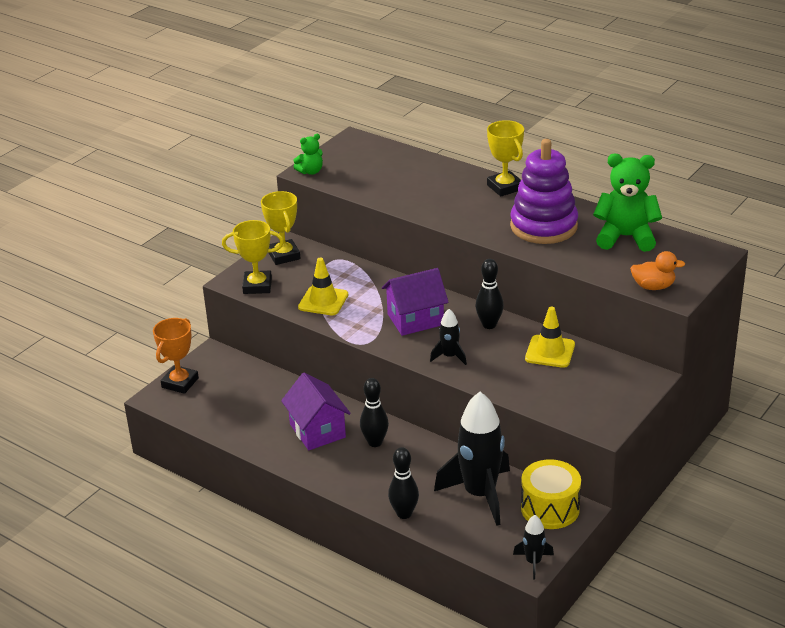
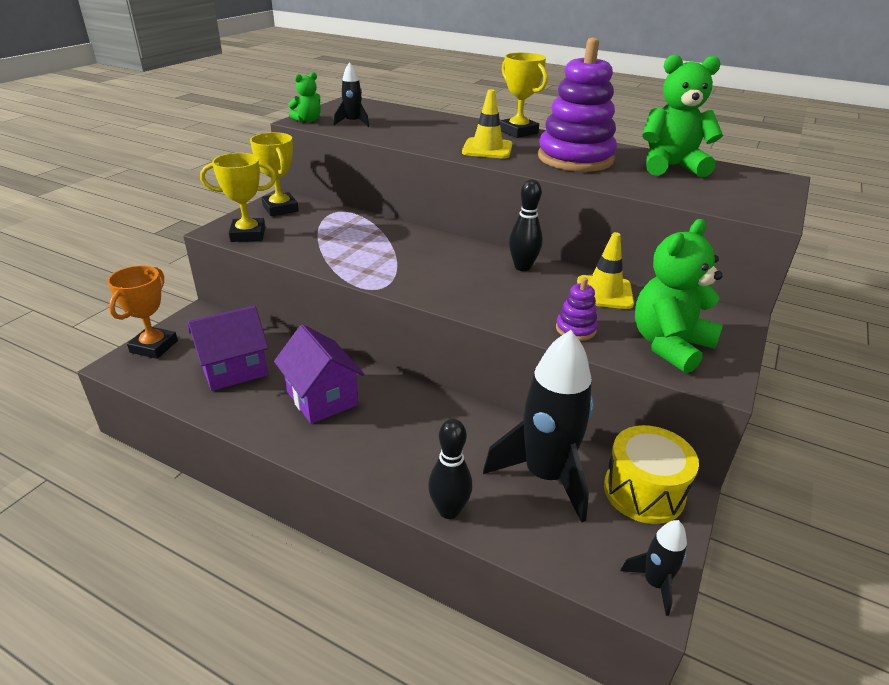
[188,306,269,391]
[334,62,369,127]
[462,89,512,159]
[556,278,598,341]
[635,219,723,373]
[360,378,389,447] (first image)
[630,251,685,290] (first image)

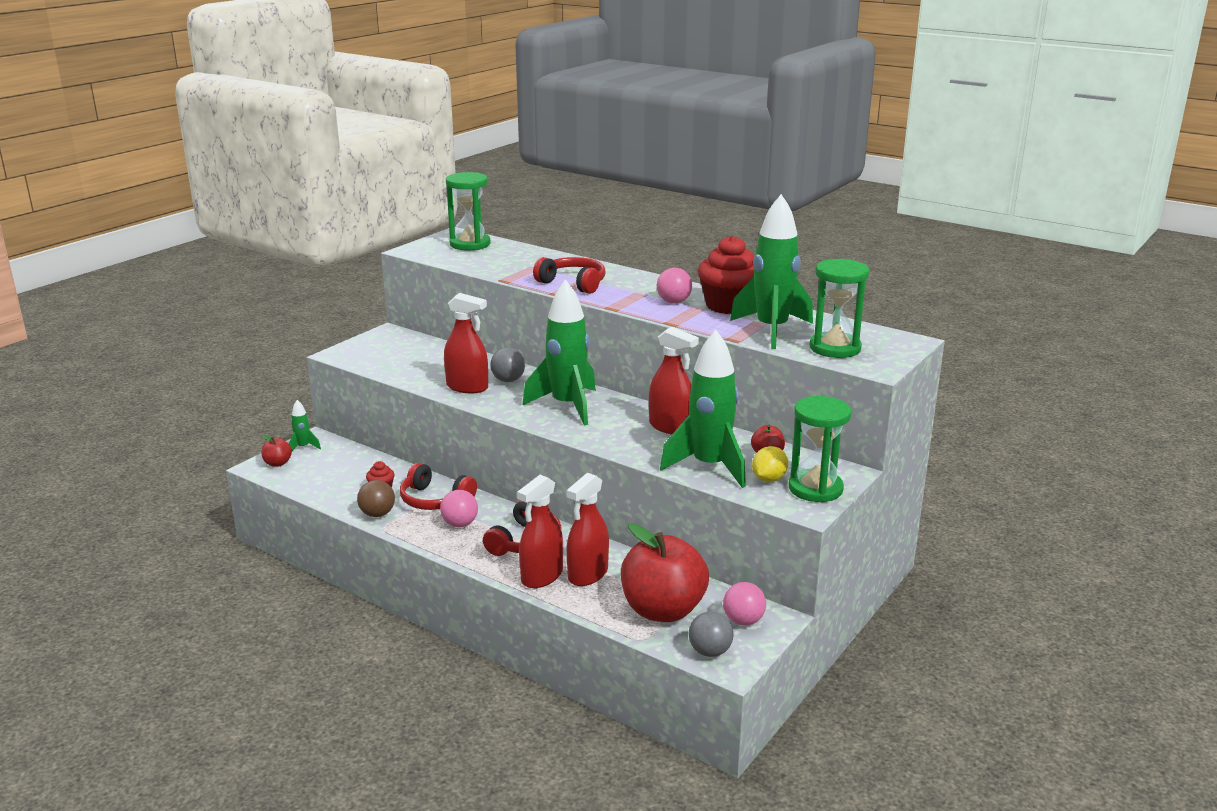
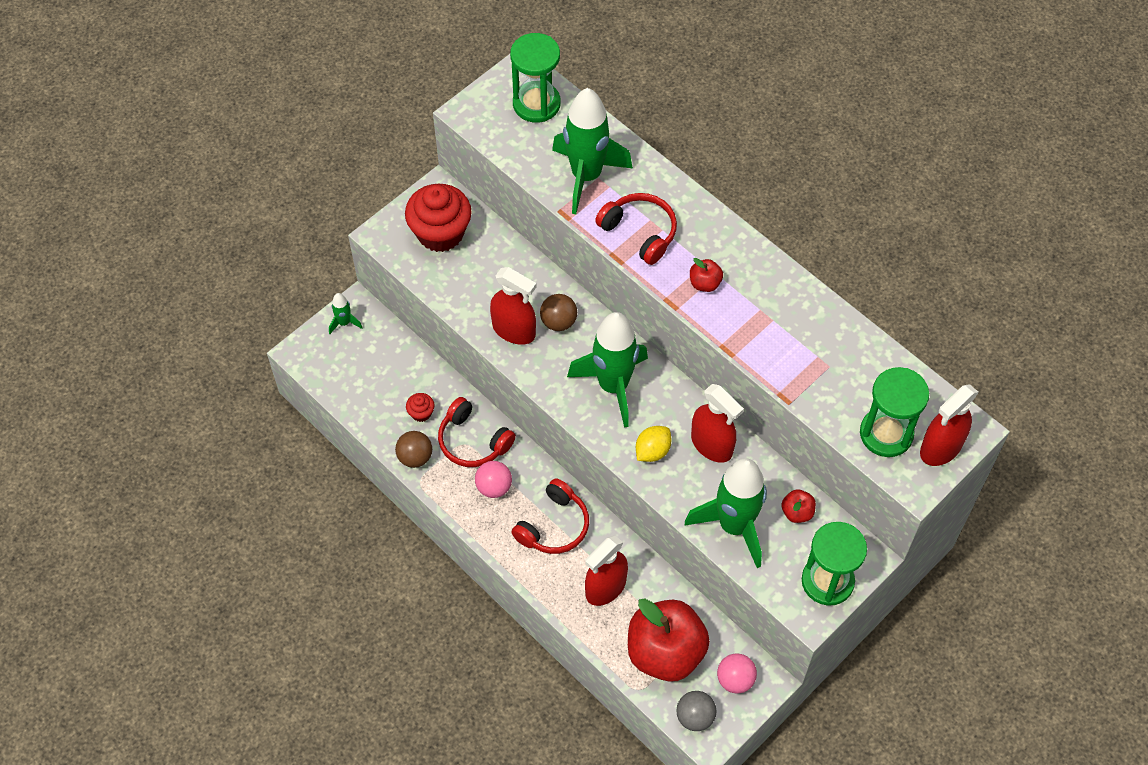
[405,184,472,252]
[540,294,577,331]
[552,88,633,214]
[636,426,671,462]
[690,258,723,292]
[920,384,979,466]
[657,268,692,303] (first image)

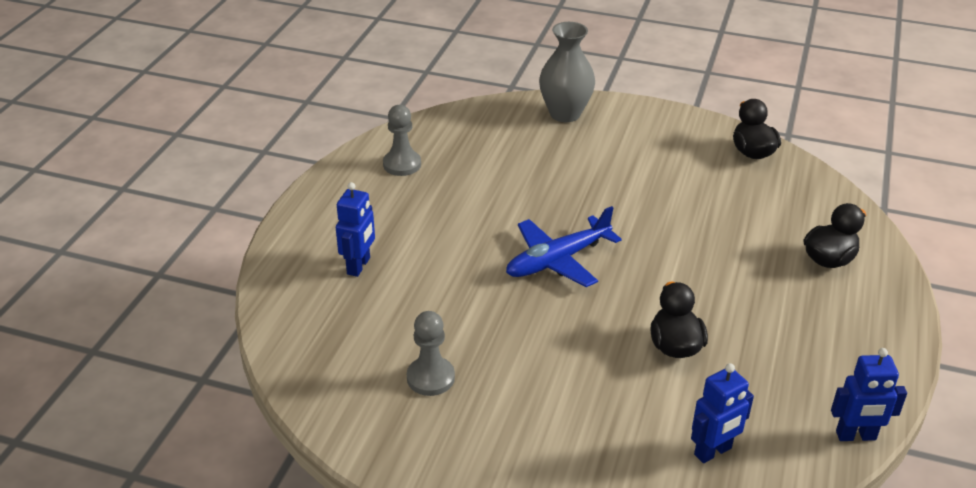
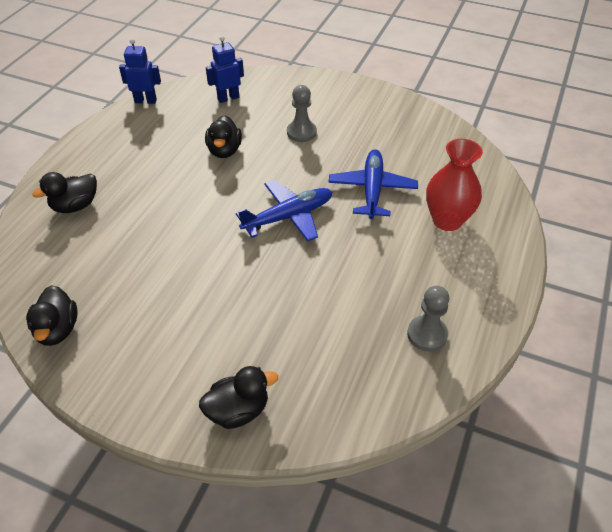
[199,366,278,429]
[287,85,317,142]
[328,149,418,219]
[426,139,483,231]

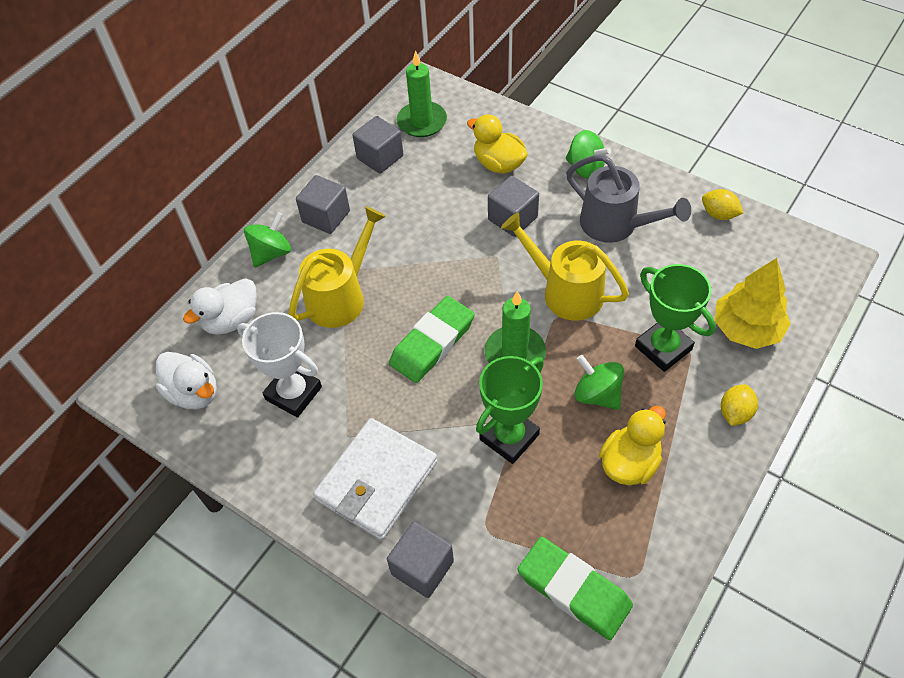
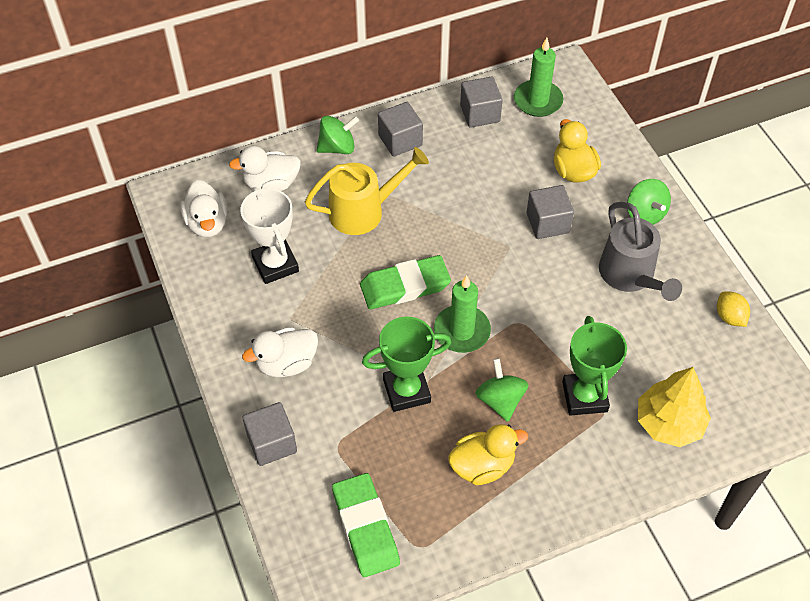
[242,327,318,378]
[501,212,629,321] (first image)
[721,384,758,426] (first image)

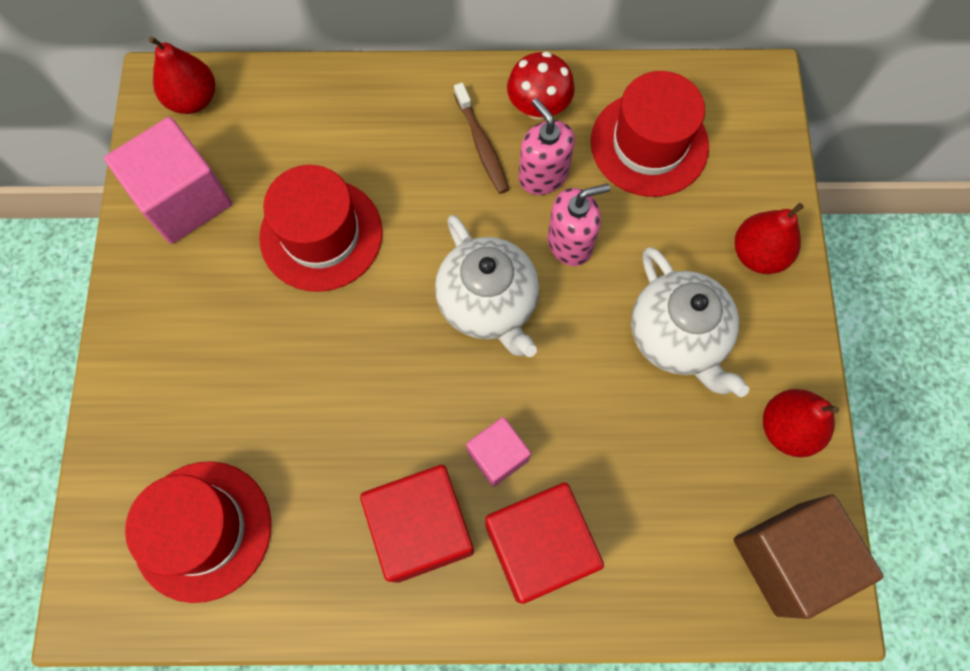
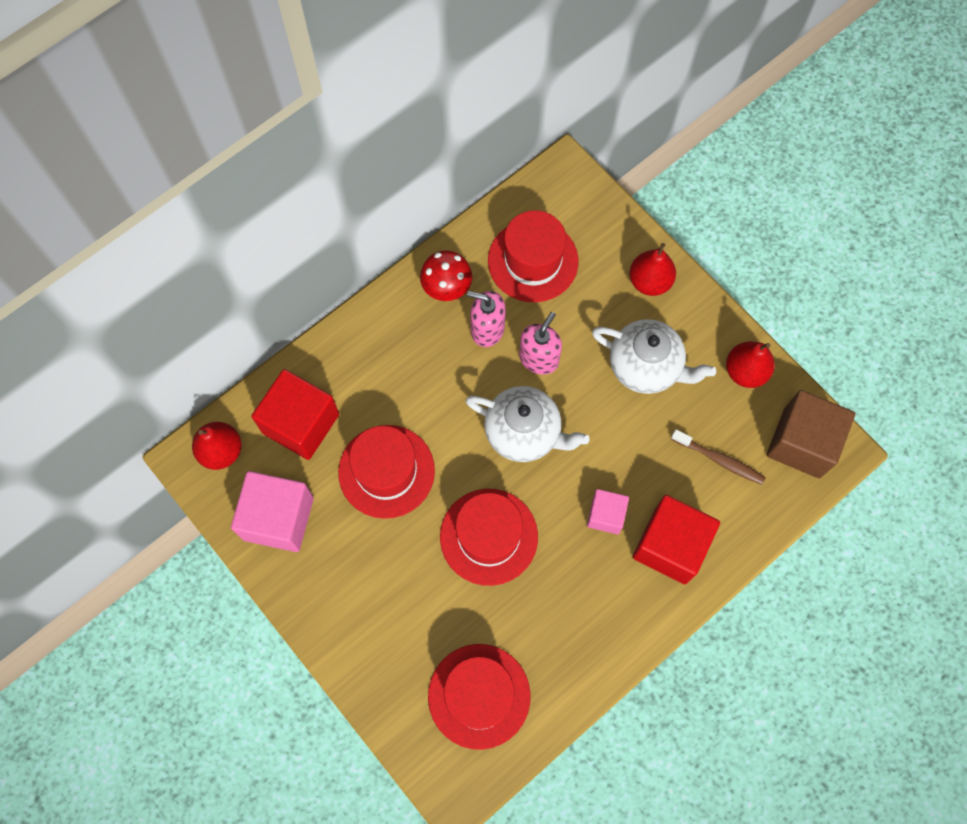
[252,369,339,460]
[440,489,538,586]
[671,429,766,485]

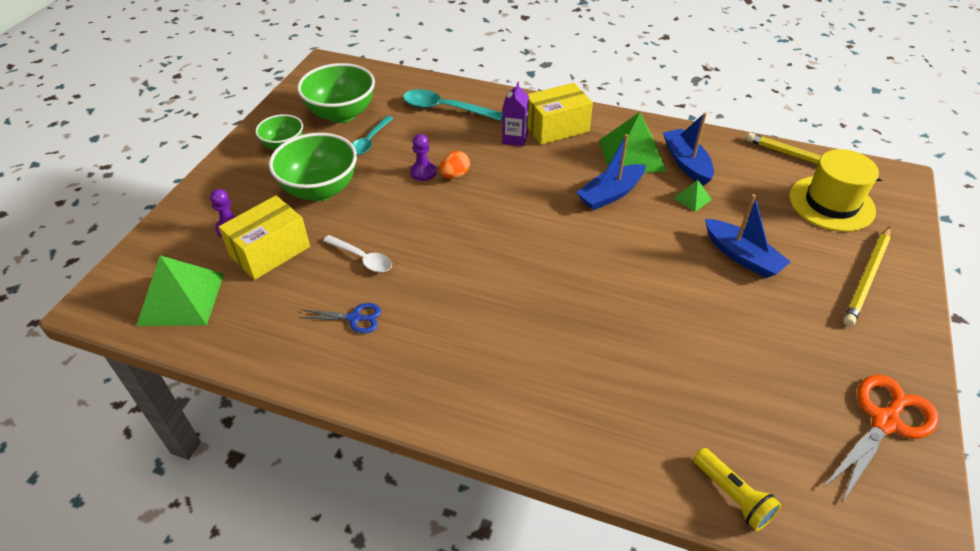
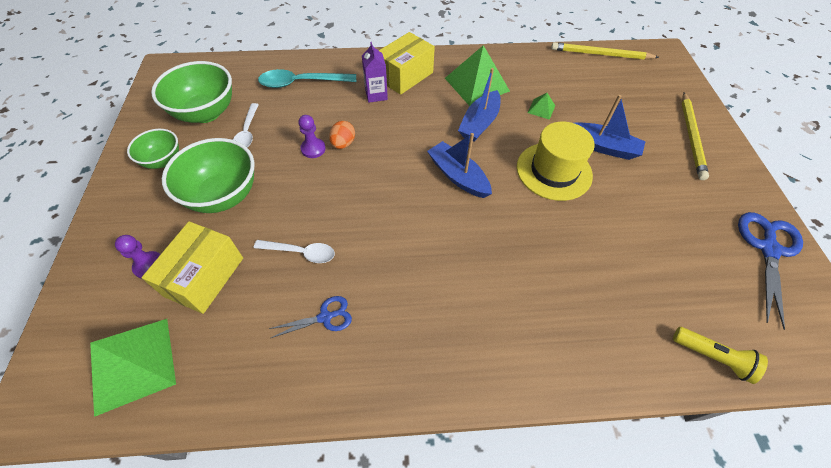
[233,103,259,148]
[427,133,492,198]
[517,122,595,201]
[738,212,803,330]

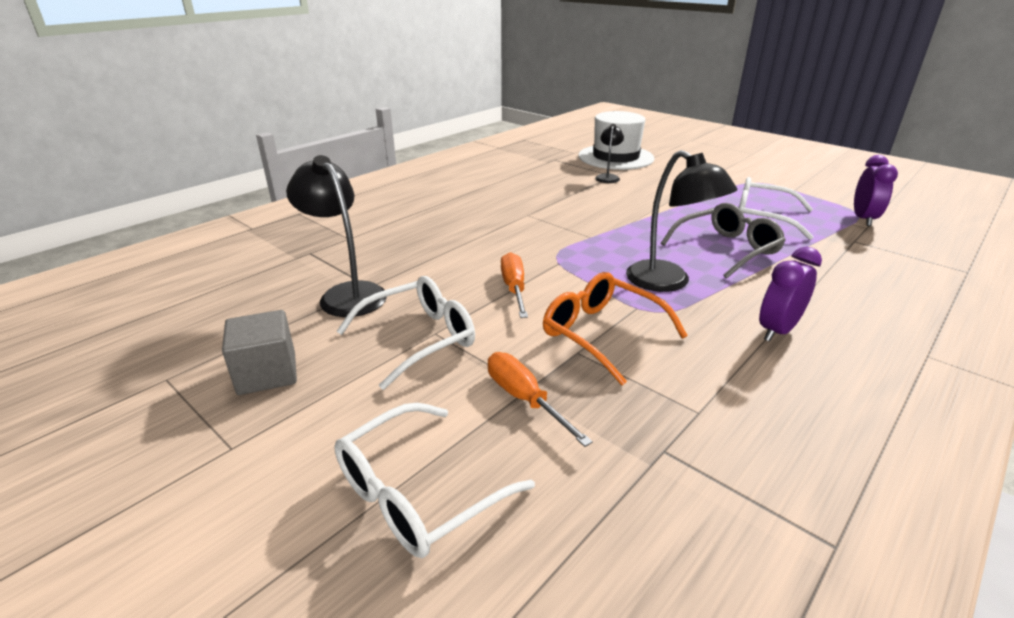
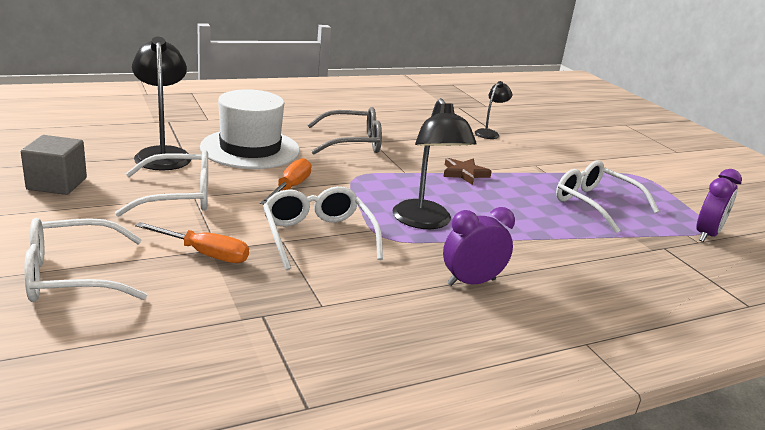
[135,222,249,263]
[200,89,300,169]
[263,186,383,270]
[308,107,382,155]
[443,158,492,185]

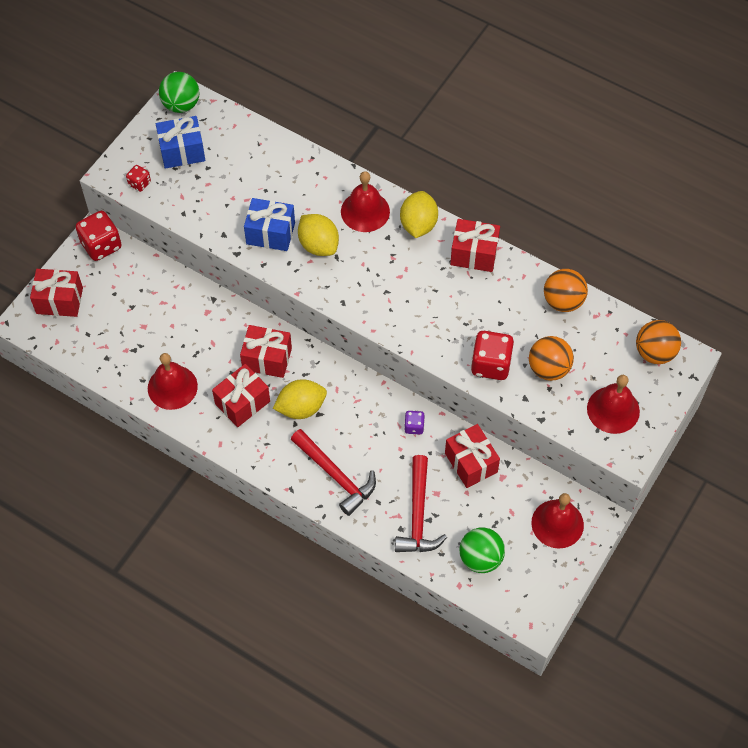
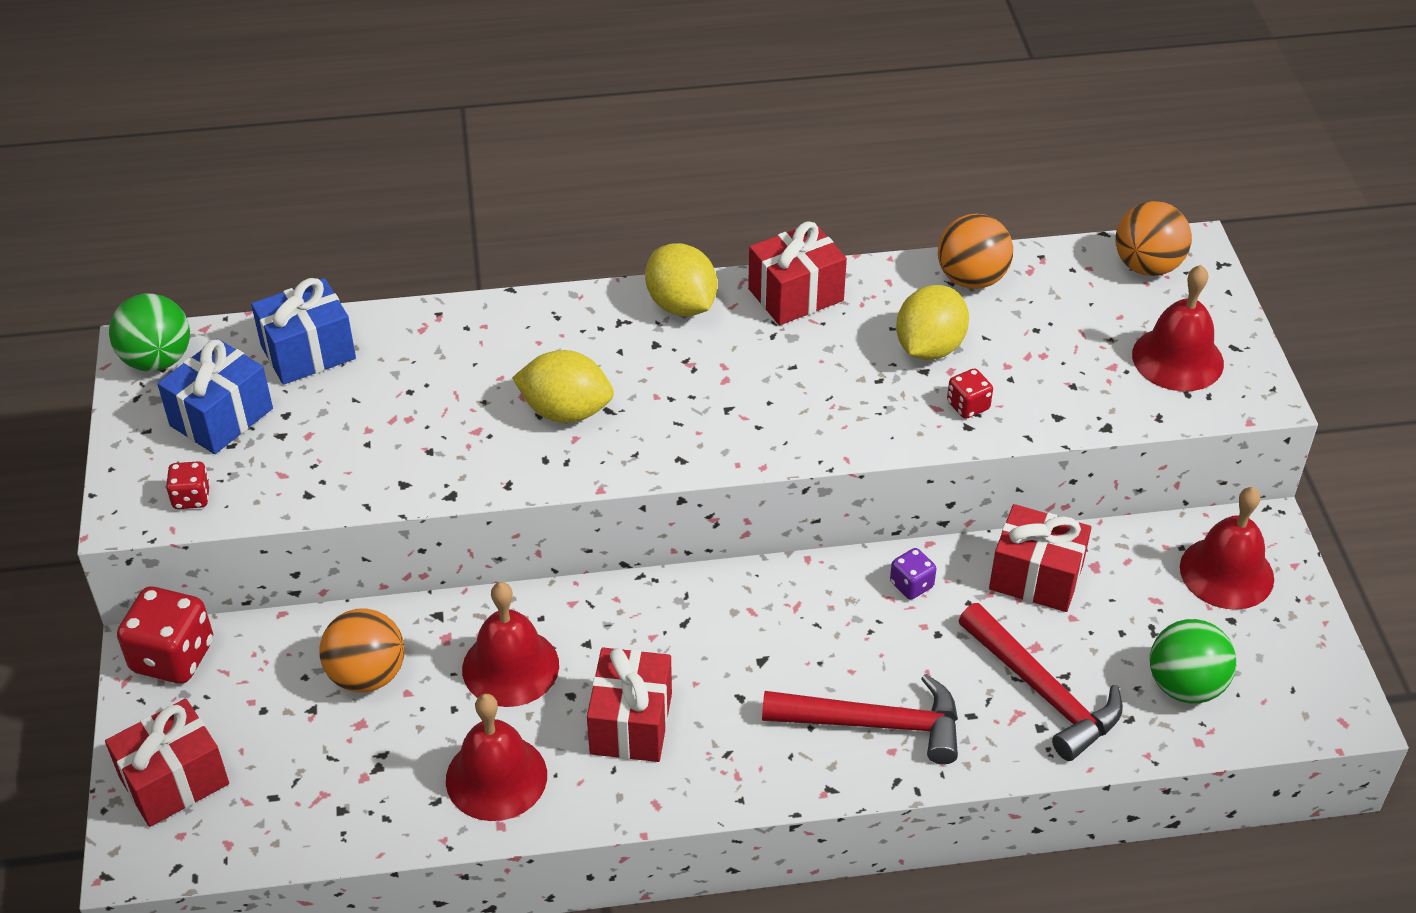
[251,278,356,385]
[319,608,405,693]
[462,582,559,707]
[896,285,969,360]
[947,369,993,419]
[240,325,292,378] (first image)

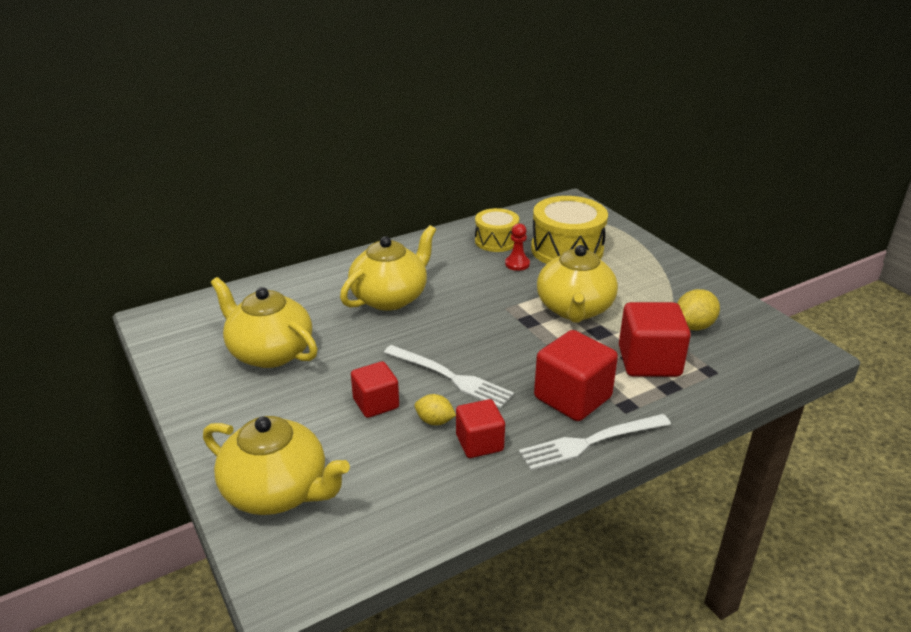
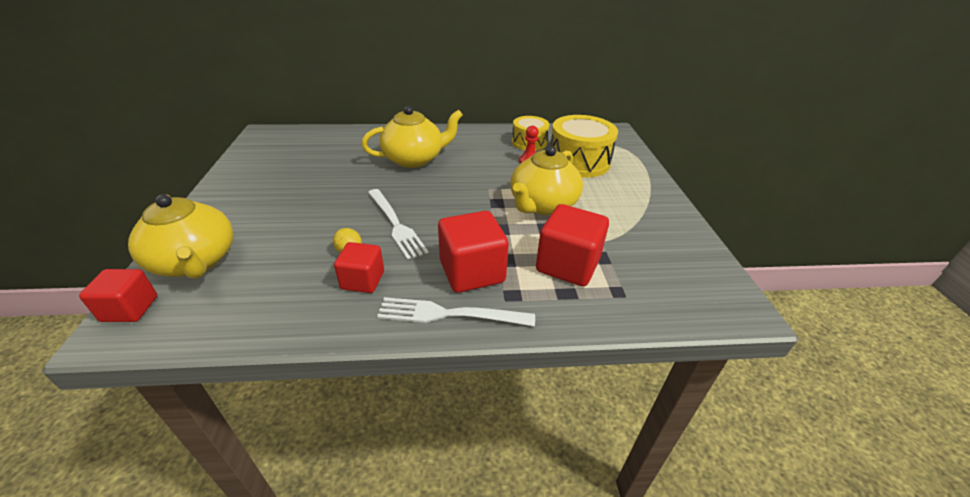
[79,269,157,322]
[211,277,318,368] (first image)
[677,289,720,330] (first image)

